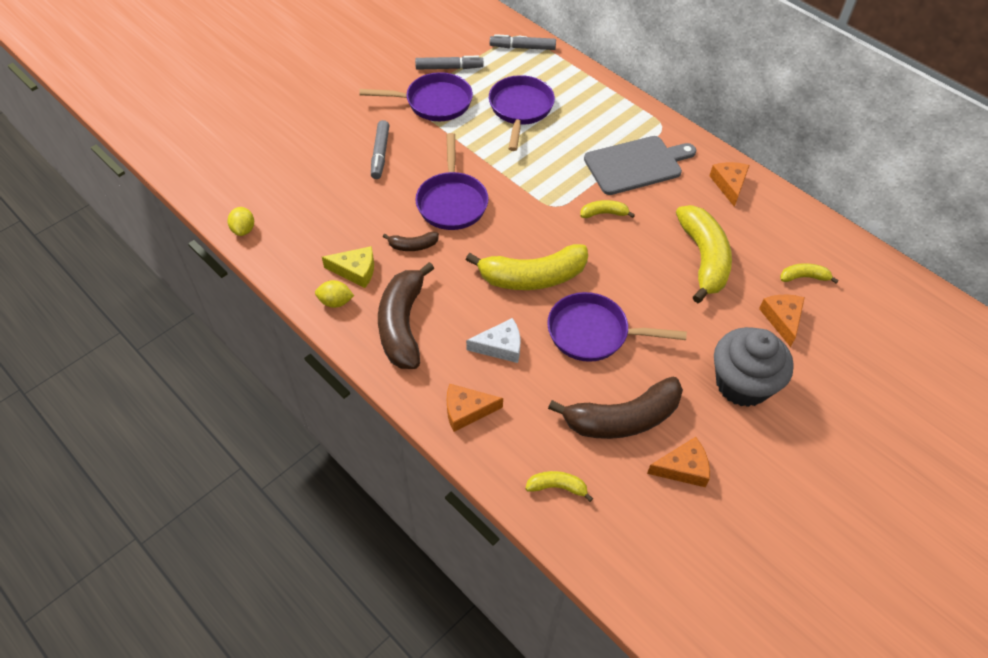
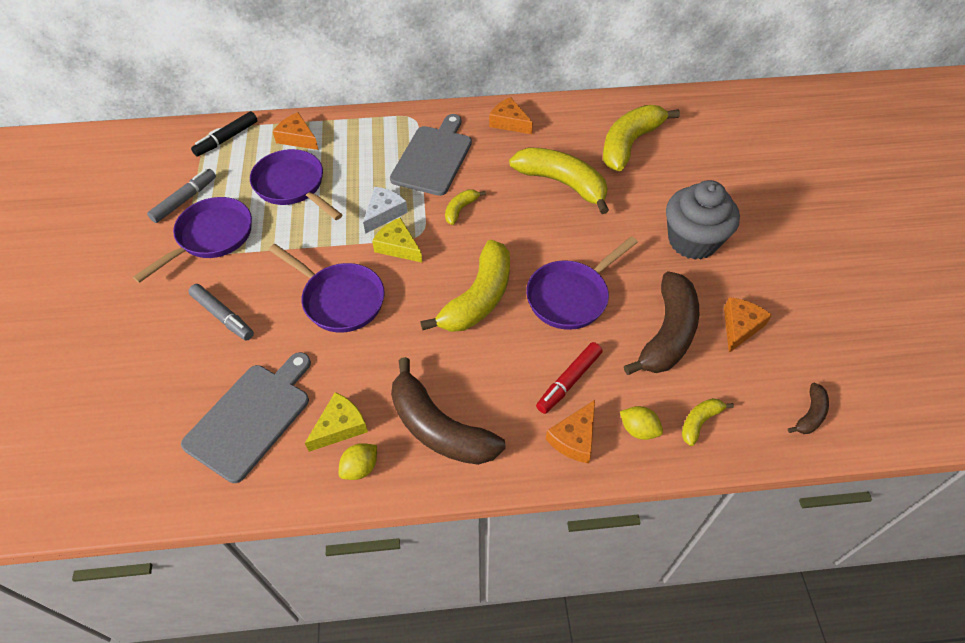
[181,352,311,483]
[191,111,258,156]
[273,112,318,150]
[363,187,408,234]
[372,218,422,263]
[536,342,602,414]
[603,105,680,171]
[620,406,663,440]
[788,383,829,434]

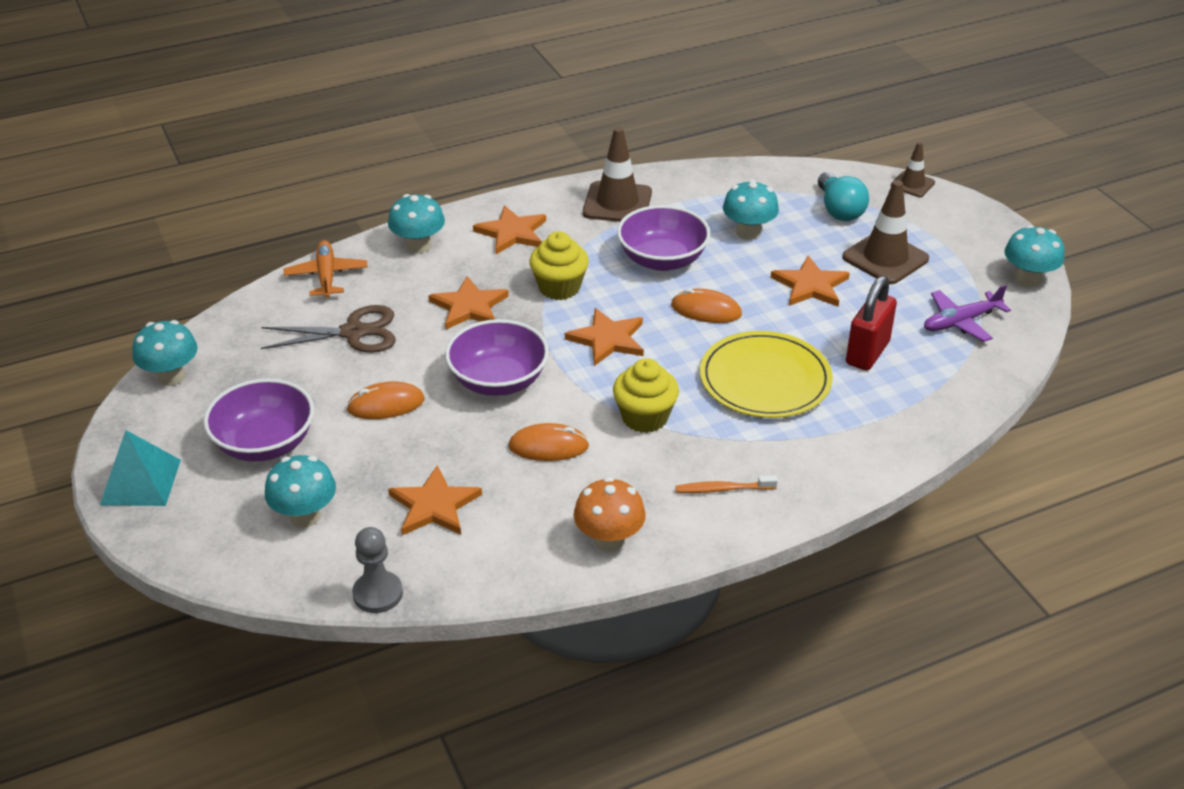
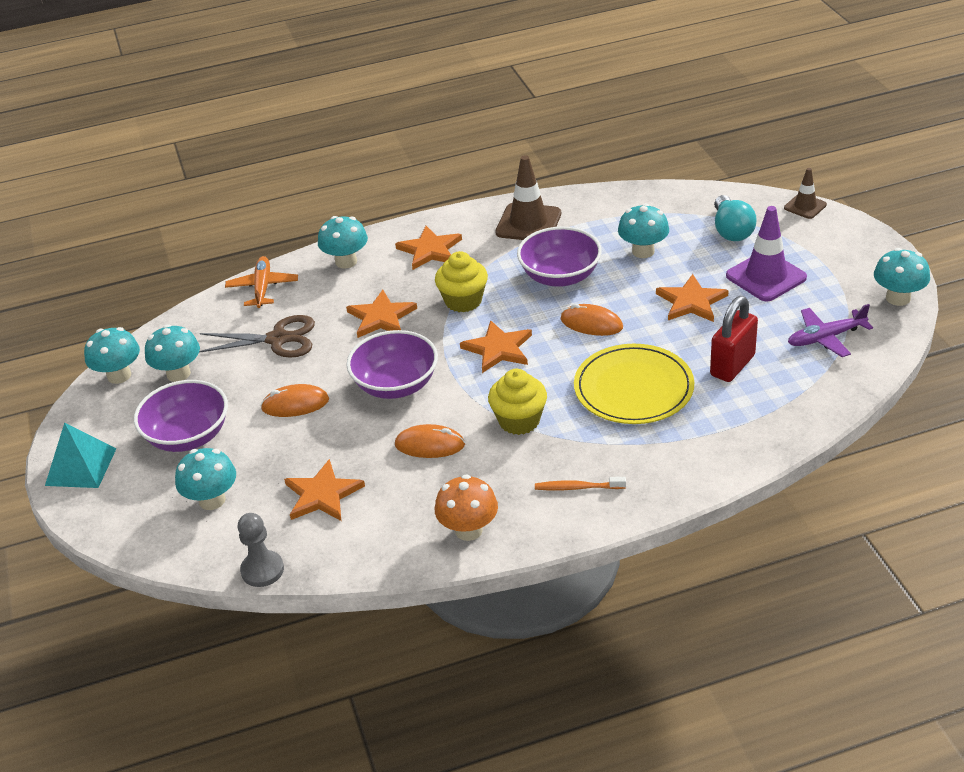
[145,324,200,382]
[726,206,807,302]

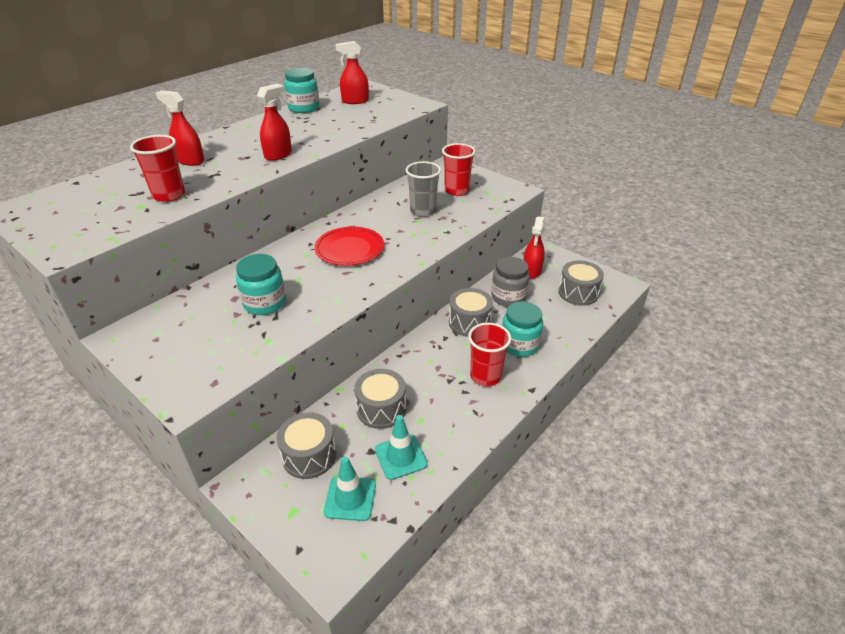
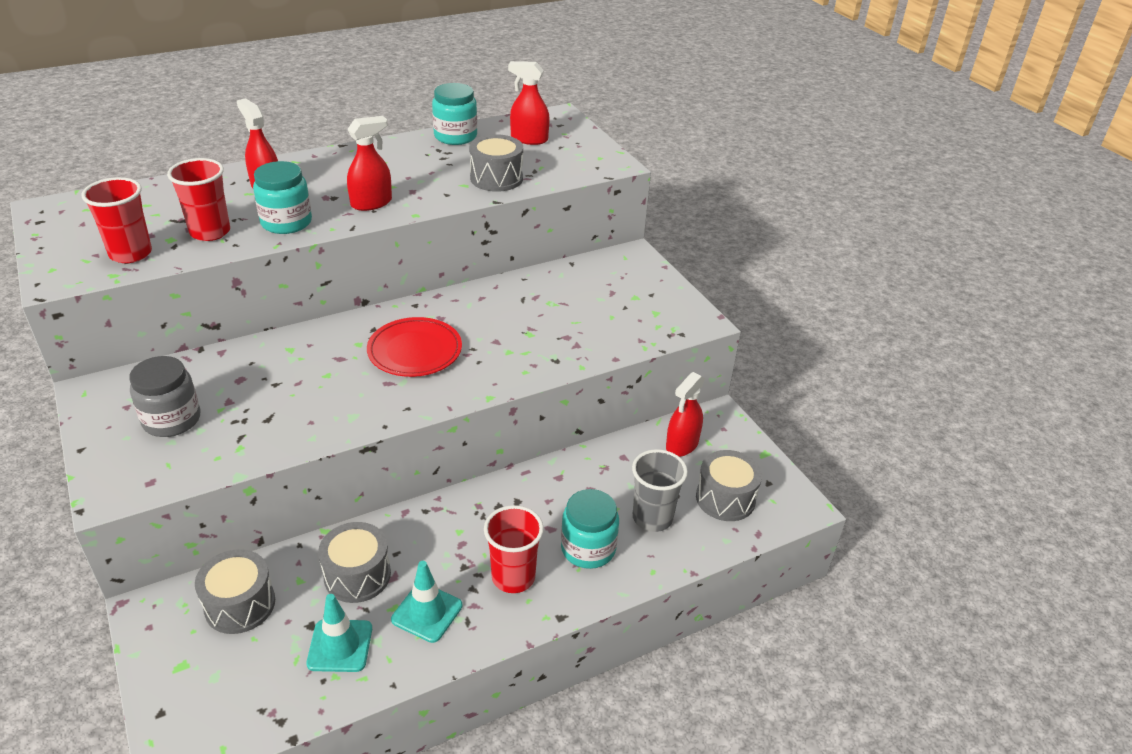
[82,177,152,263]
[129,356,201,437]
[253,161,312,234]
[391,561,463,643]
[469,134,523,192]
[632,449,688,532]

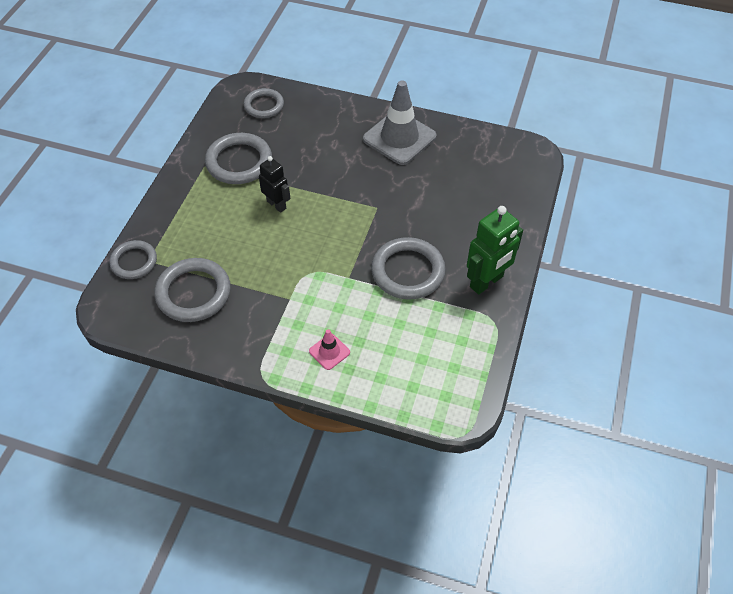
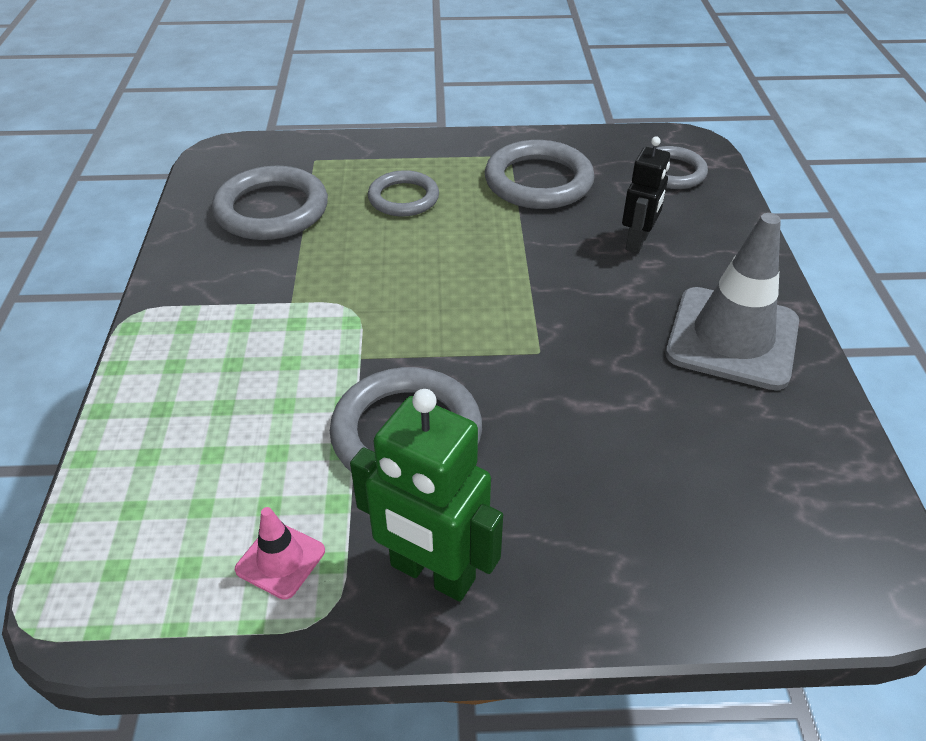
[235,507,325,600]
[368,170,439,217]
[622,137,670,253]

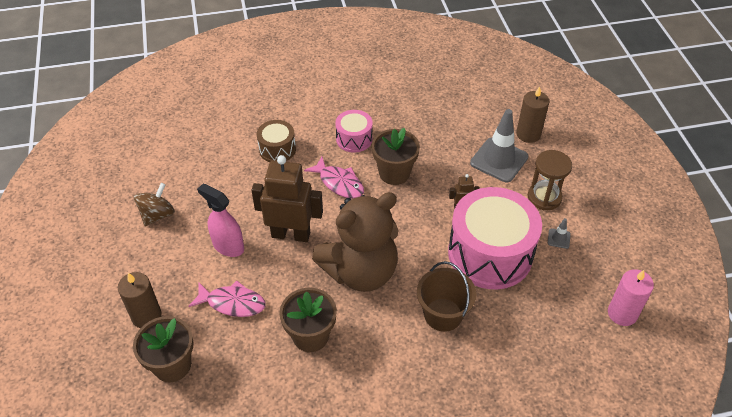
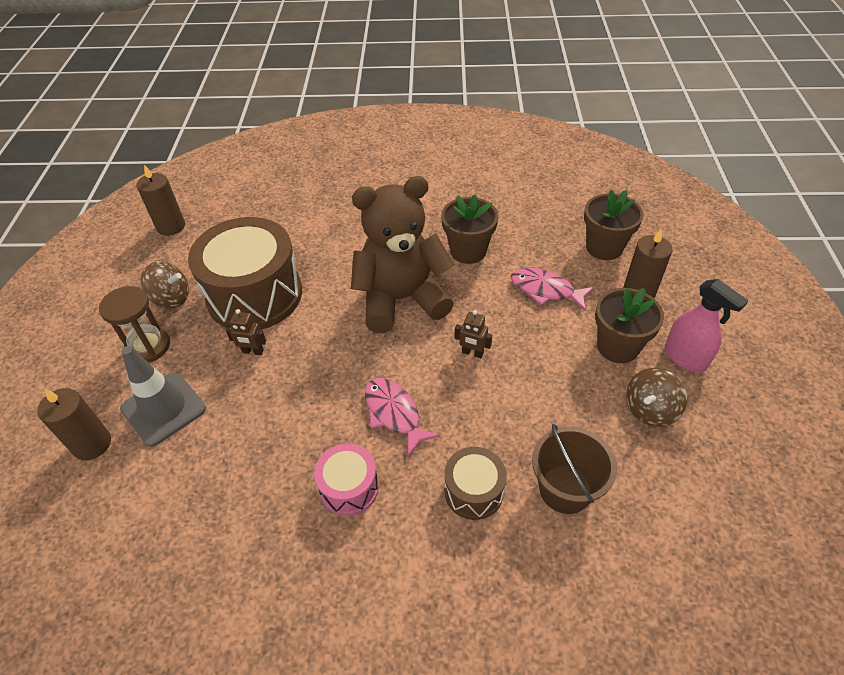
[137,165,185,236]
[140,261,189,309]
[188,217,302,330]
[455,310,492,358]
[532,424,617,514]
[595,288,664,363]
[665,279,749,372]

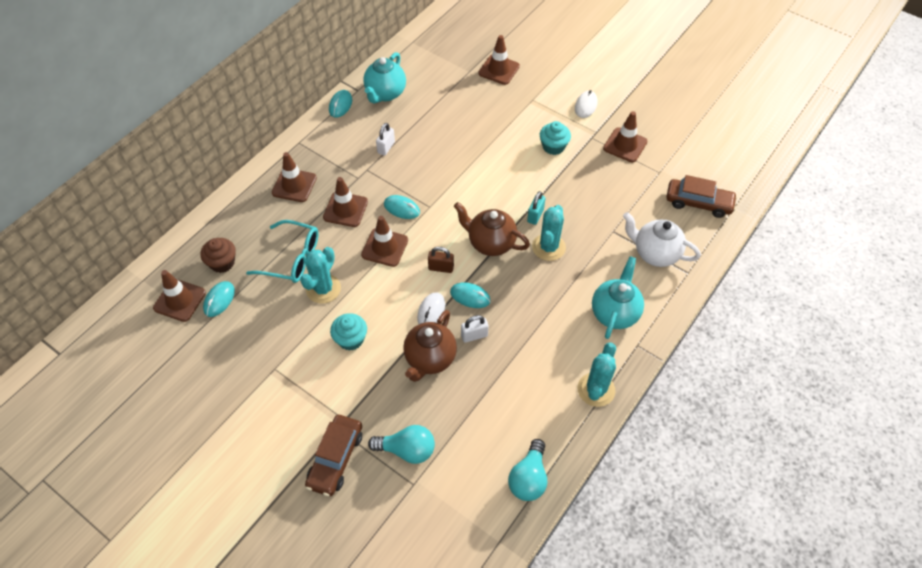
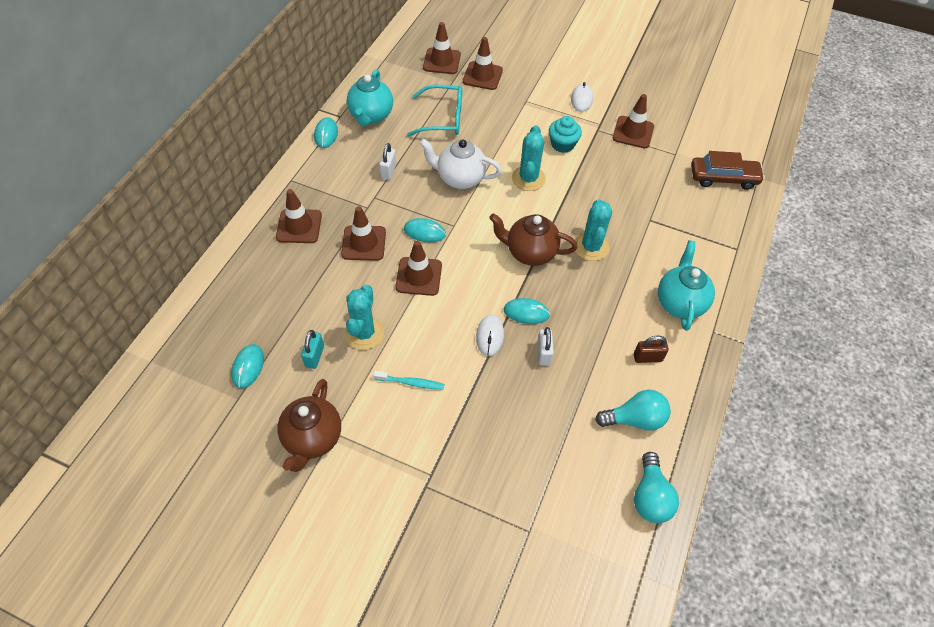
[277,379,341,472]
[301,330,324,369]
[373,371,444,390]
[407,85,462,137]
[420,139,502,189]
[423,22,461,74]
[512,125,546,191]
[537,327,554,365]
[595,390,671,431]
[634,336,669,363]
[201,238,236,273] (first image)
[305,415,362,496] (first image)

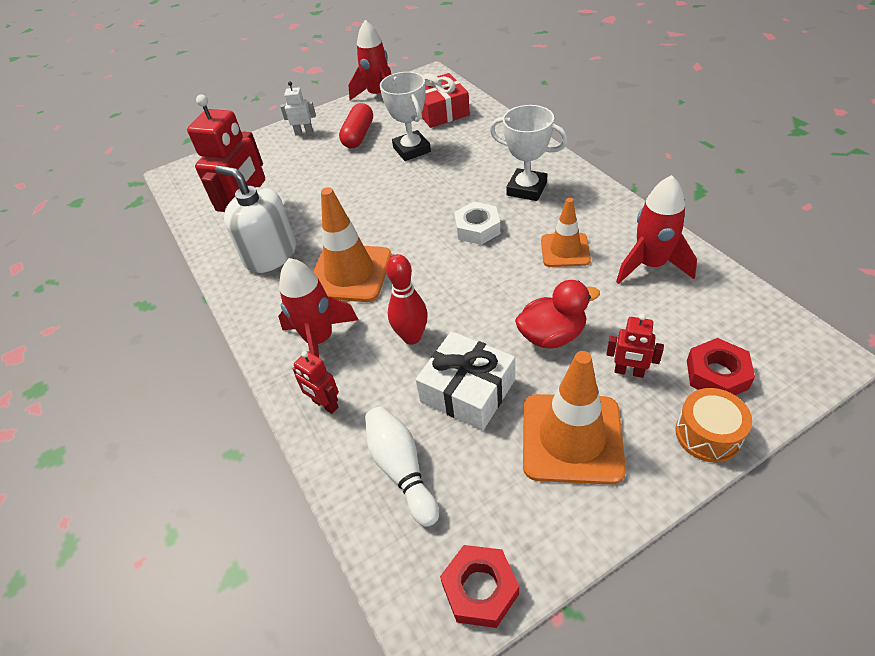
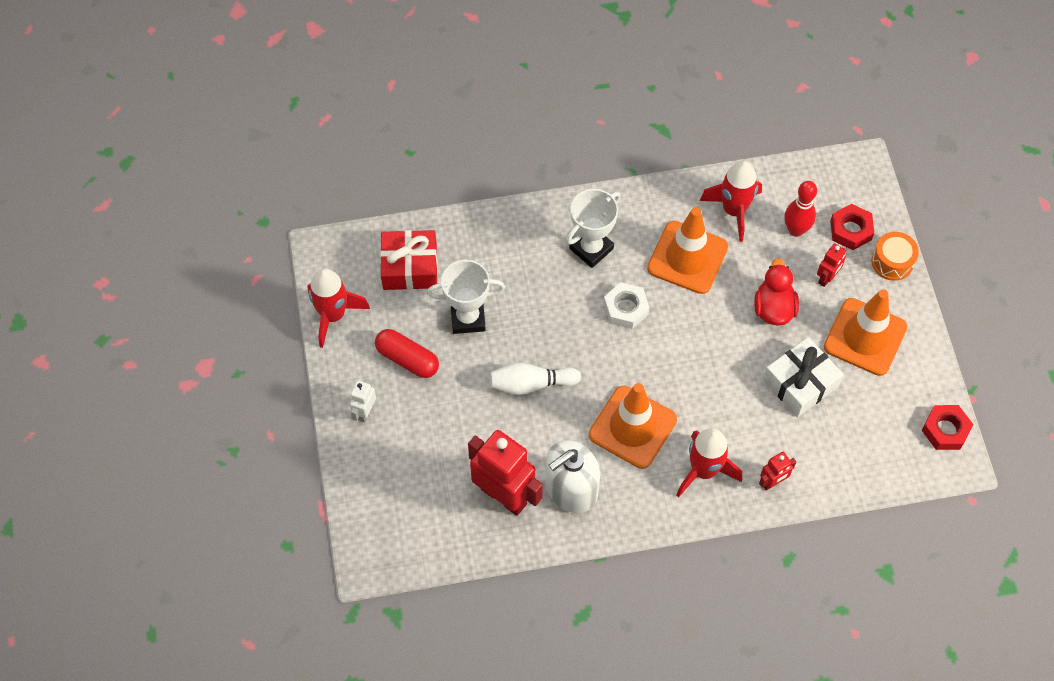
[490,363,581,395]
[647,207,728,294]
[784,181,817,237]

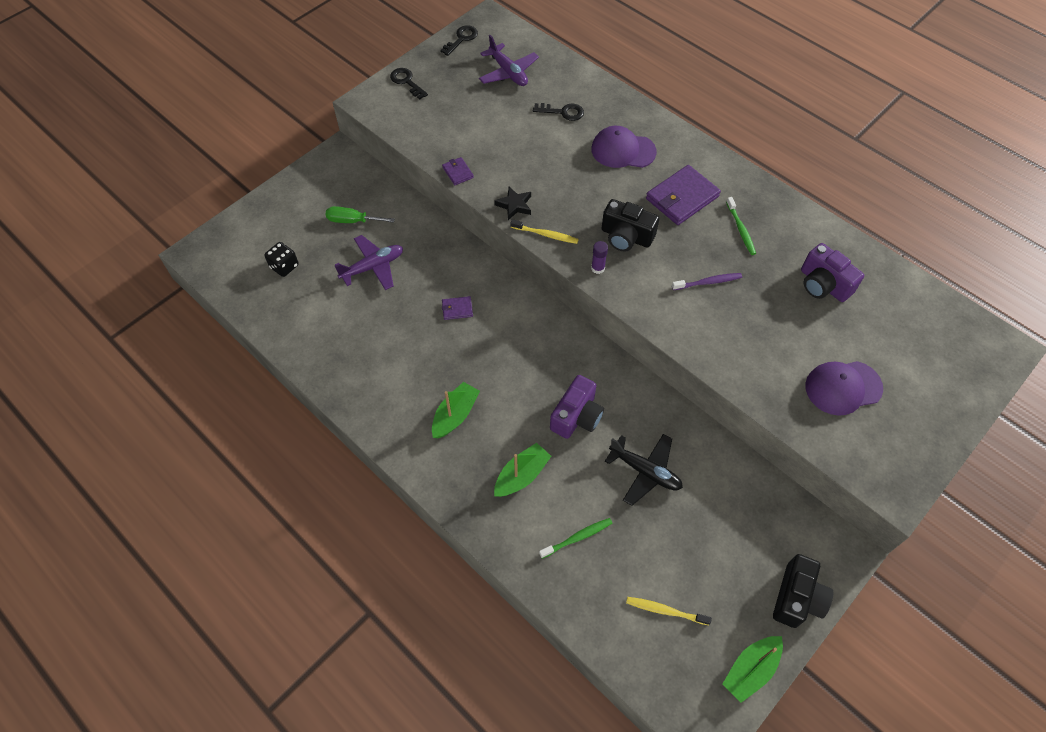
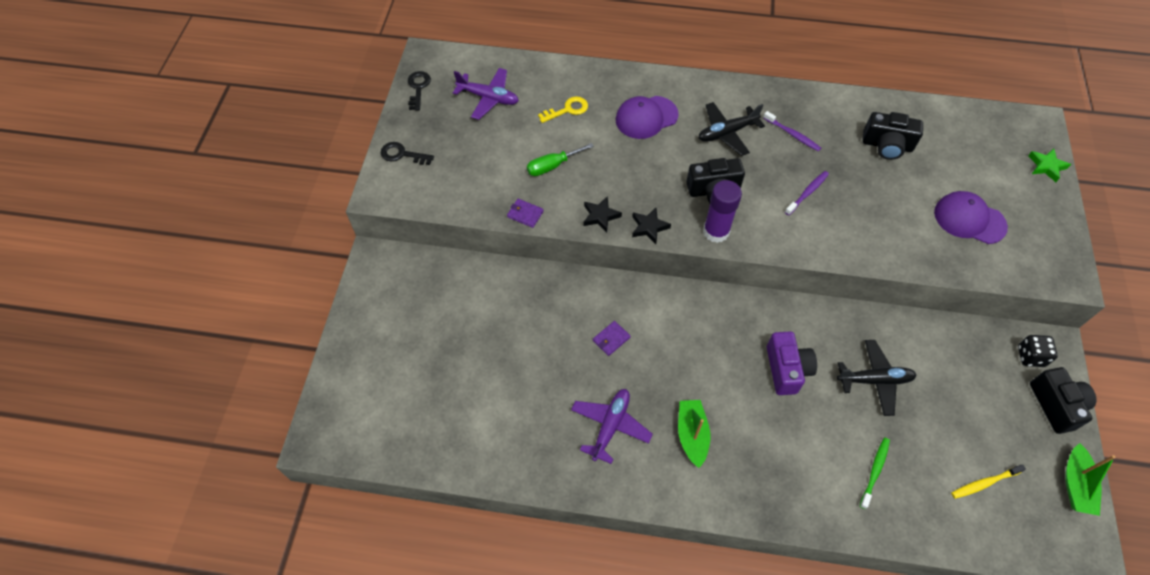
[527,143,594,176]
[538,96,588,123]
[571,389,653,464]
[632,208,671,244]
[699,102,765,156]
[703,180,742,243]
[763,111,821,152]
[863,112,923,160]
[934,191,1008,244]
[1018,335,1058,367]
[1028,148,1071,182]
[494,443,551,497] (first image)

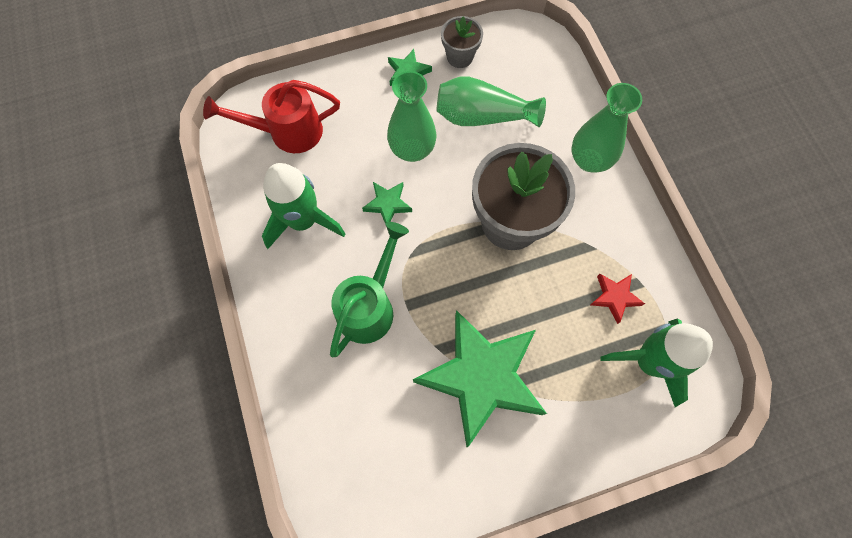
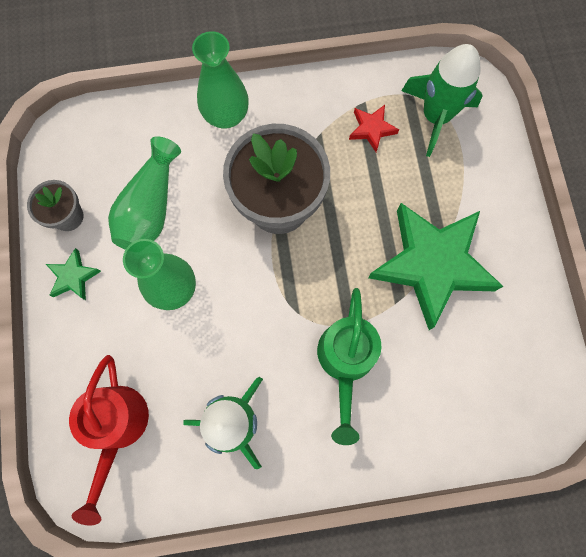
[317,288,381,445]
[362,182,412,225] (first image)

